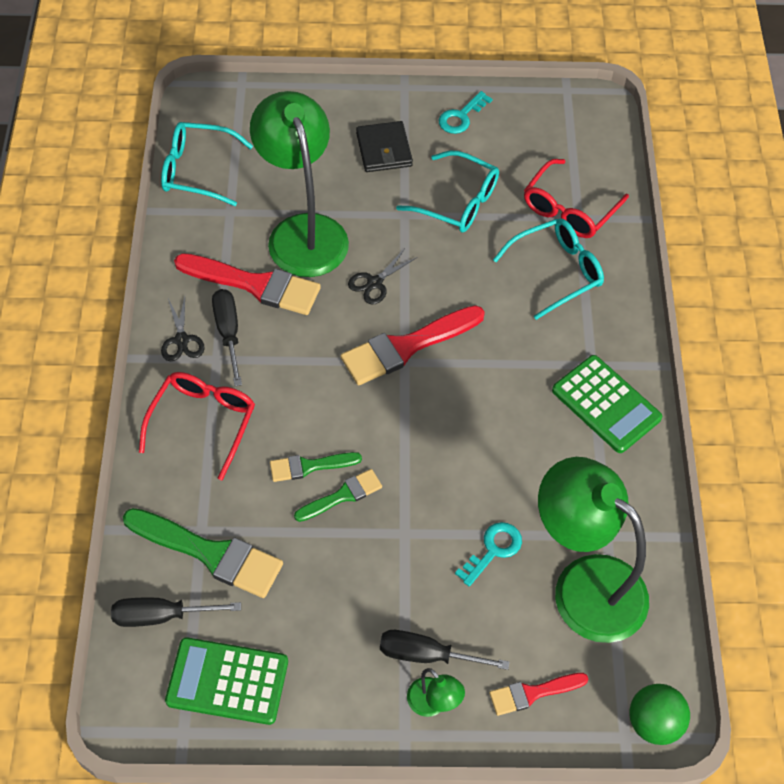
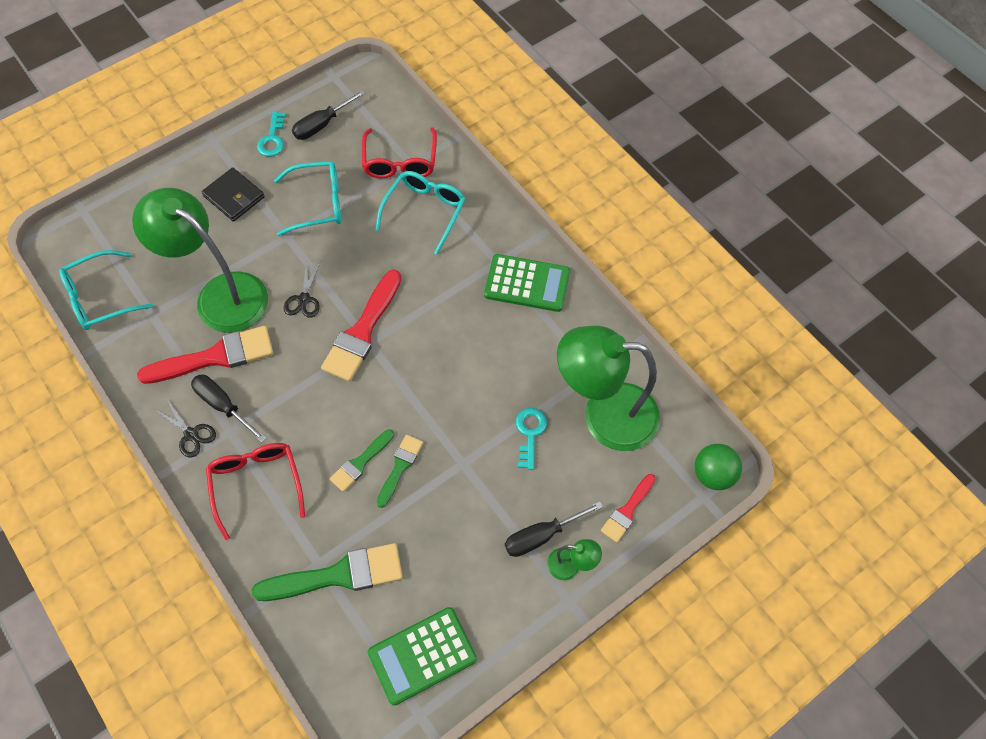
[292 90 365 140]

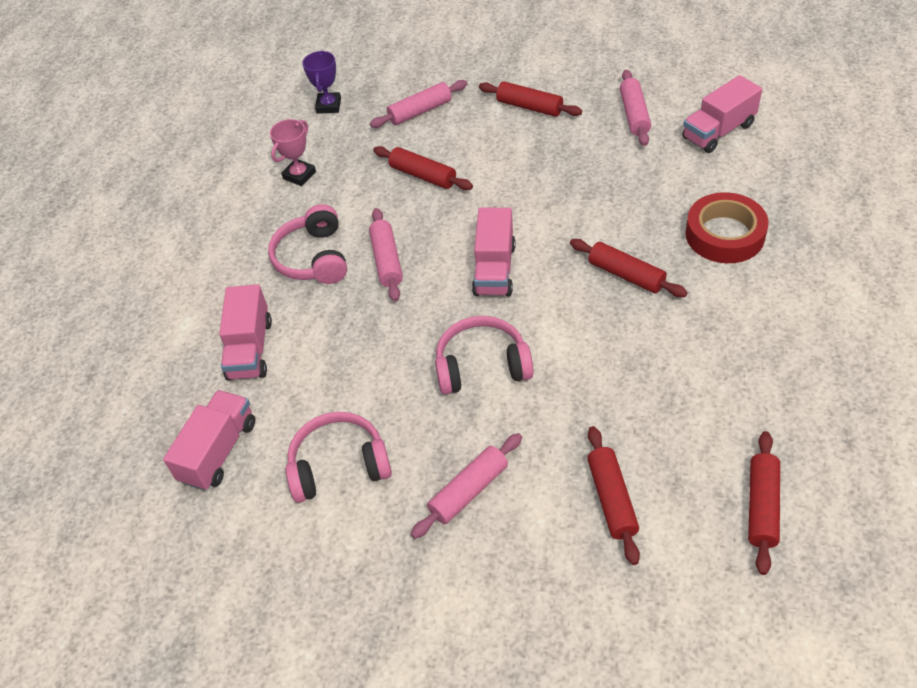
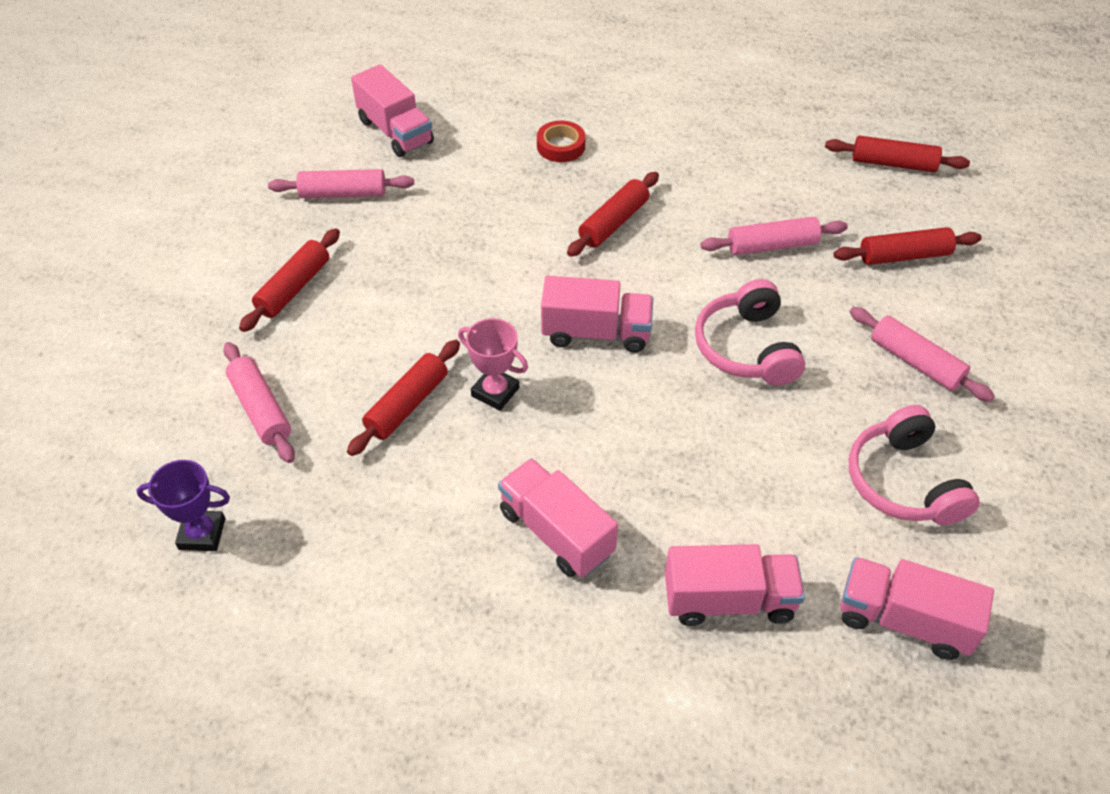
[458 318 528 411]
[498 458 618 577]
[537 120 586 162]
[701 217 848 255]

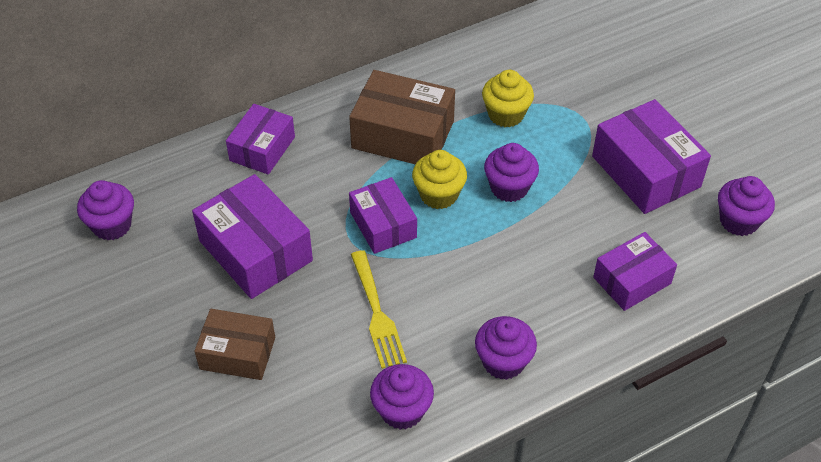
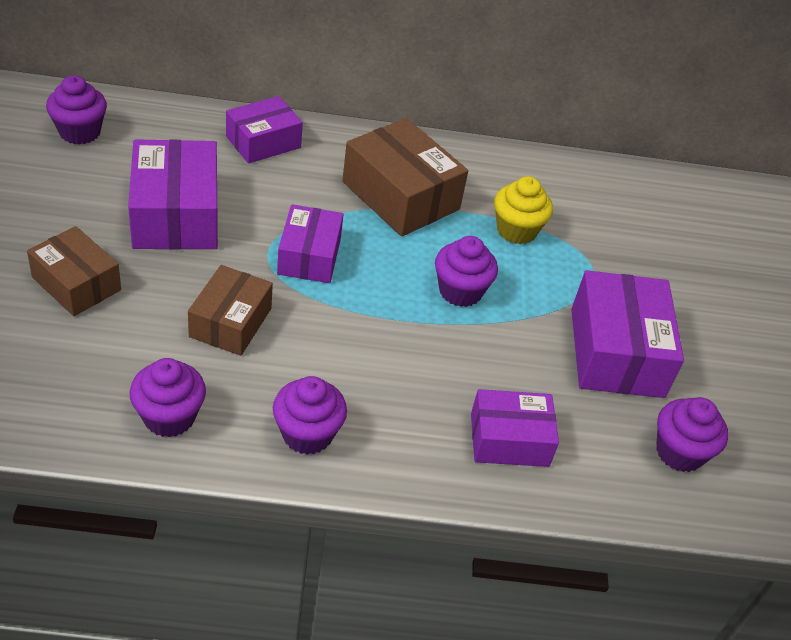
[188 265 273 356]
[412 150 467 209] (first image)

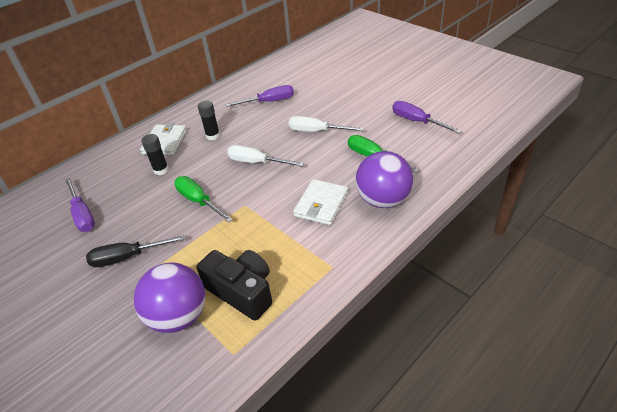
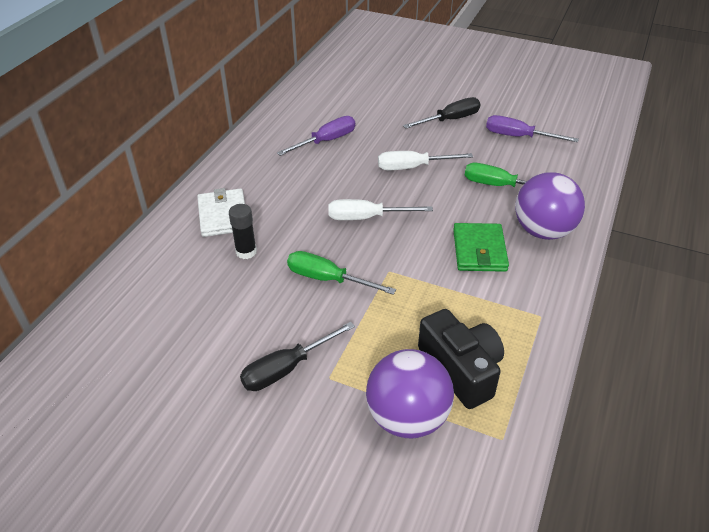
[403 97 480 128]
[418 309 504 409]
[453 223 509 272]
[65 178 95 232] (first image)
[198 101 220 140] (first image)

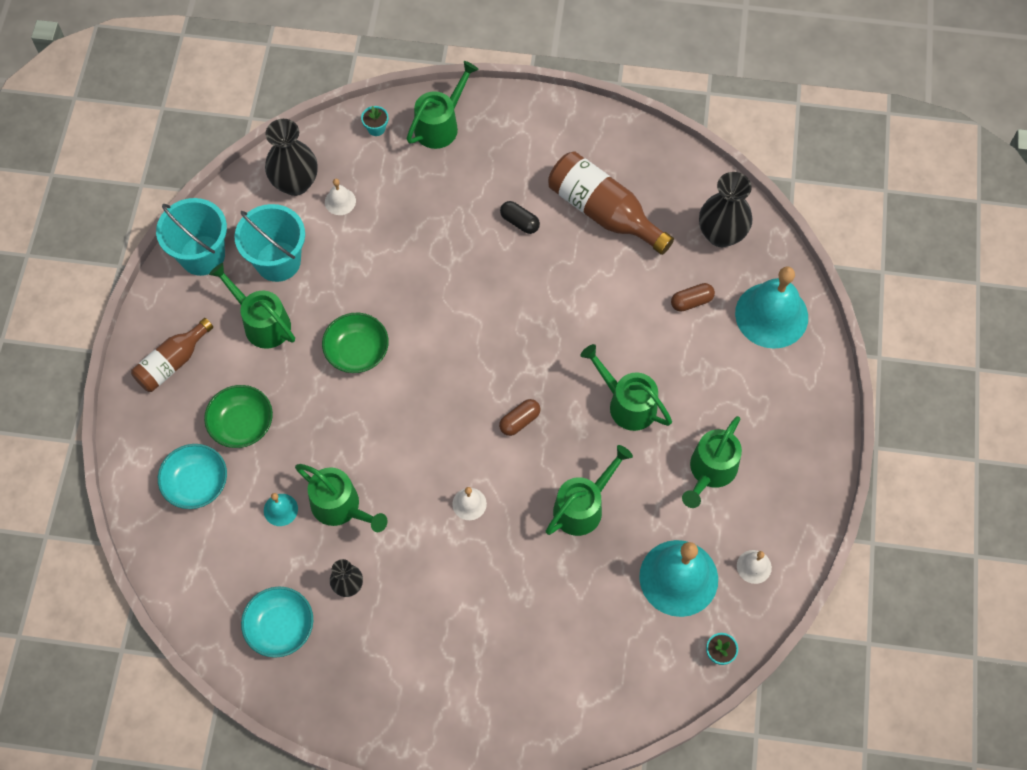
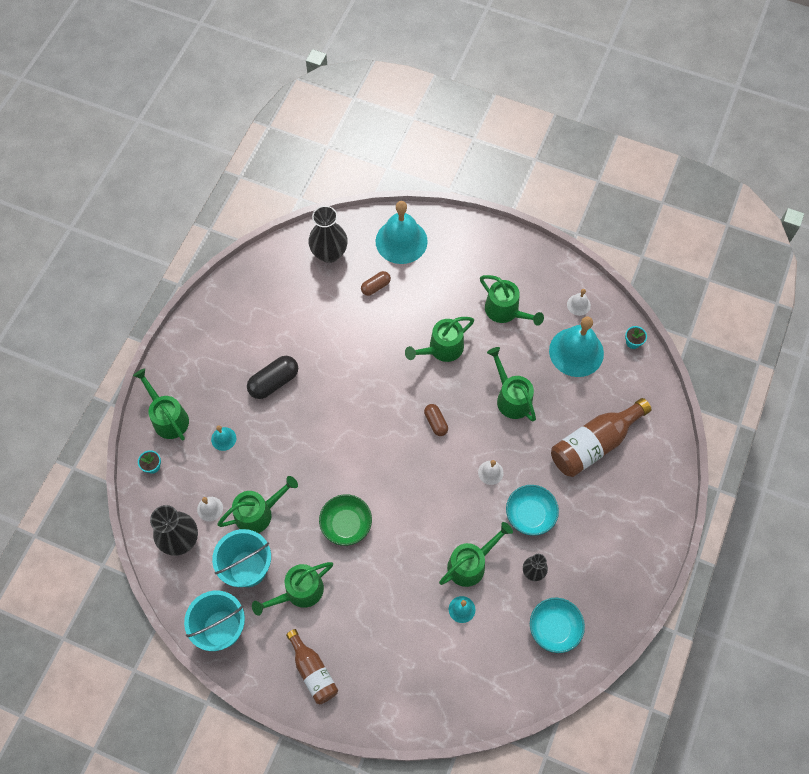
[211 426 236 451]
[217 476 298 533]
[247 356 298 399]
[361 271 391 296]
[506 485 559 536]
[551 398 651 477]
[204 385 273 448] (first image)

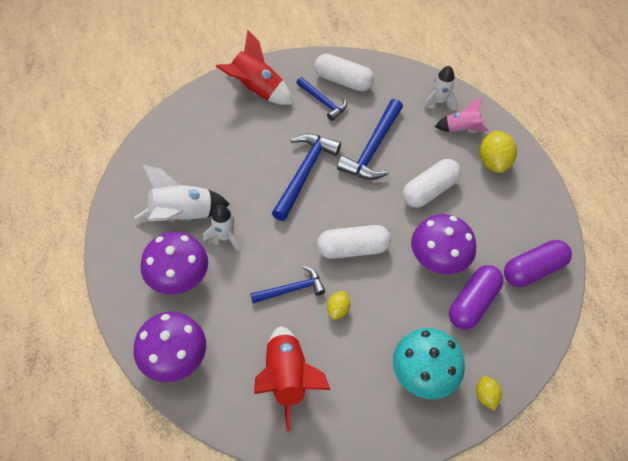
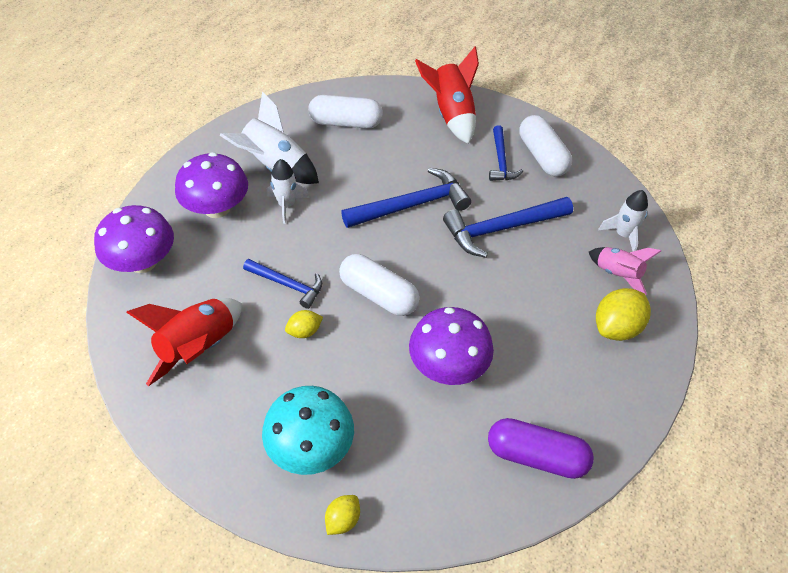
[308 95 383 128]
[449 265 504 330] (first image)

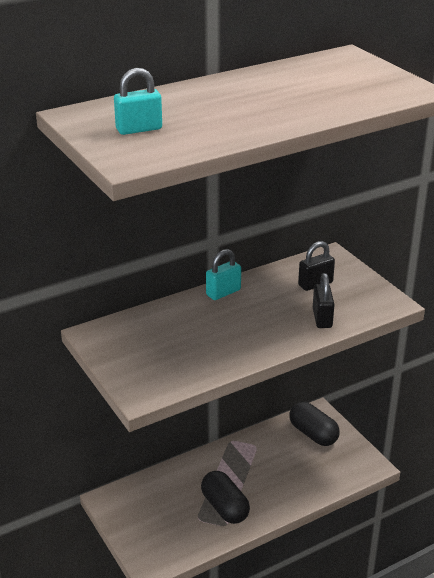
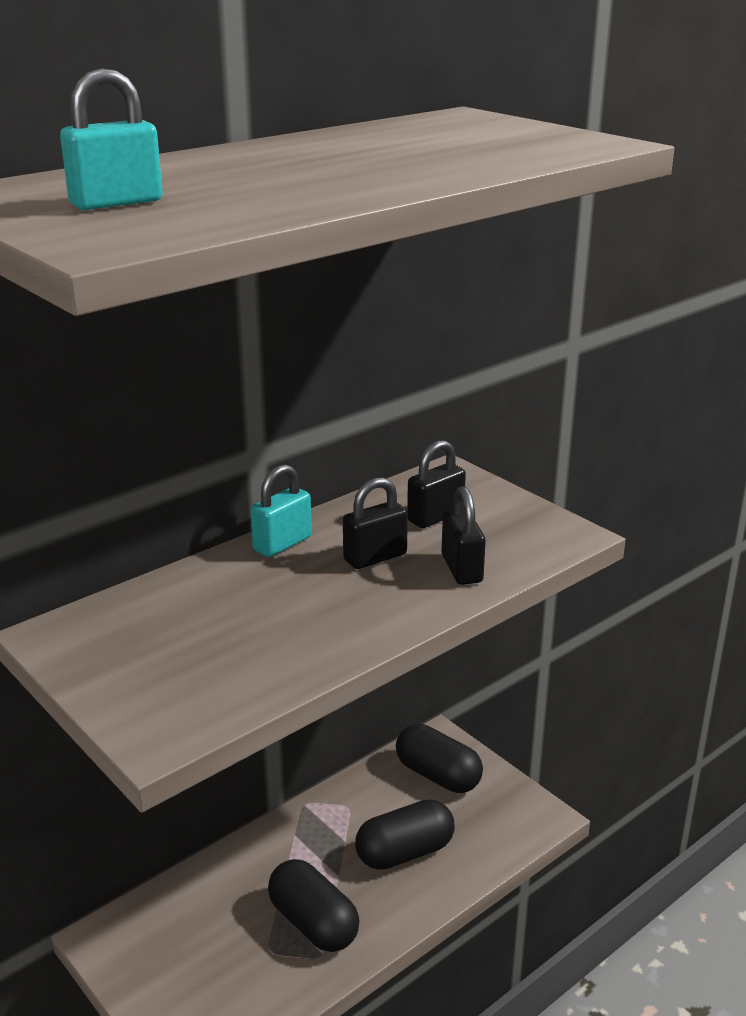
[343 477 408 569]
[355 799 455 870]

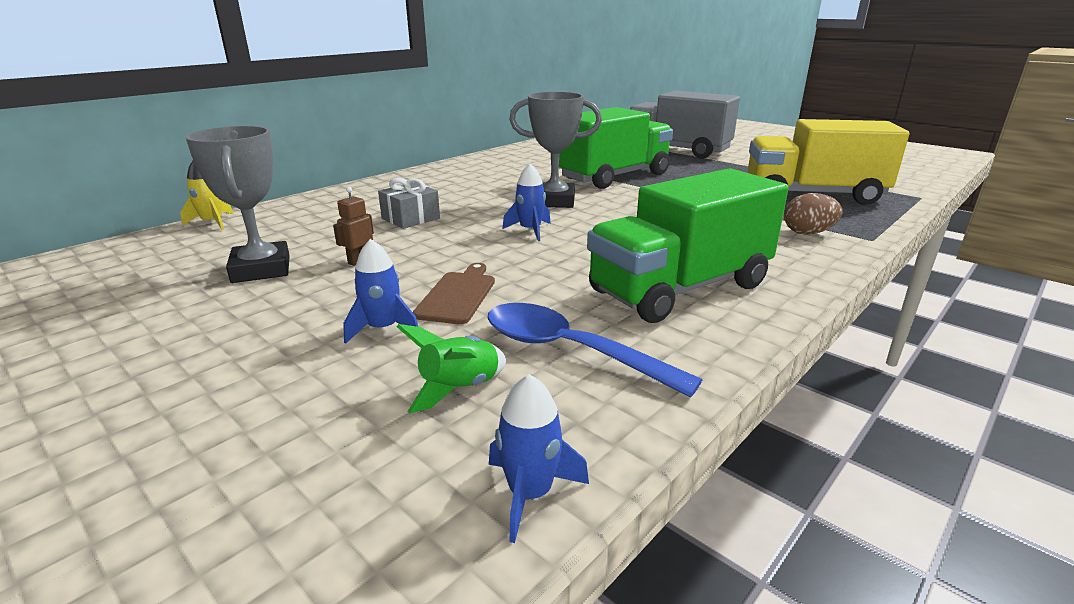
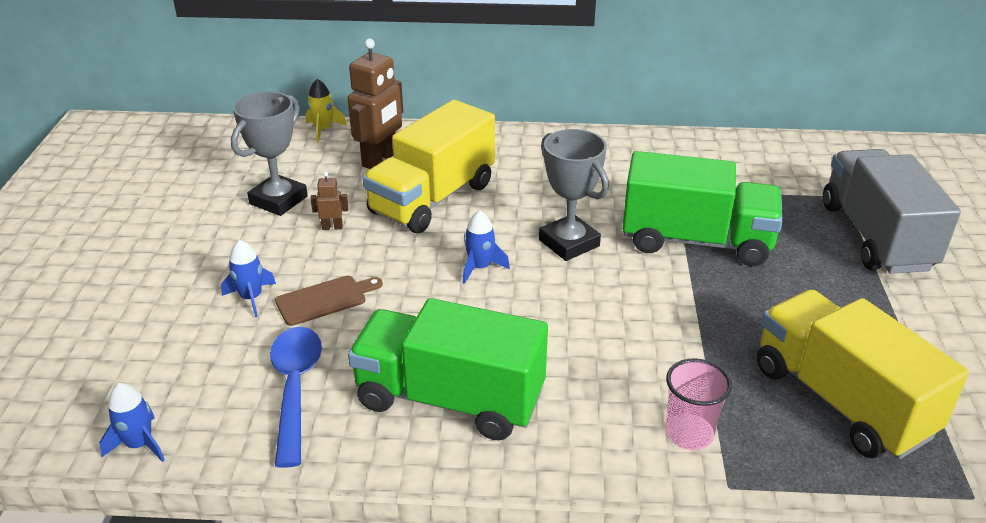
[348 39 403 169]
[362 100 495 233]
[665 358 732 450]
[397 324 506 413] (first image)

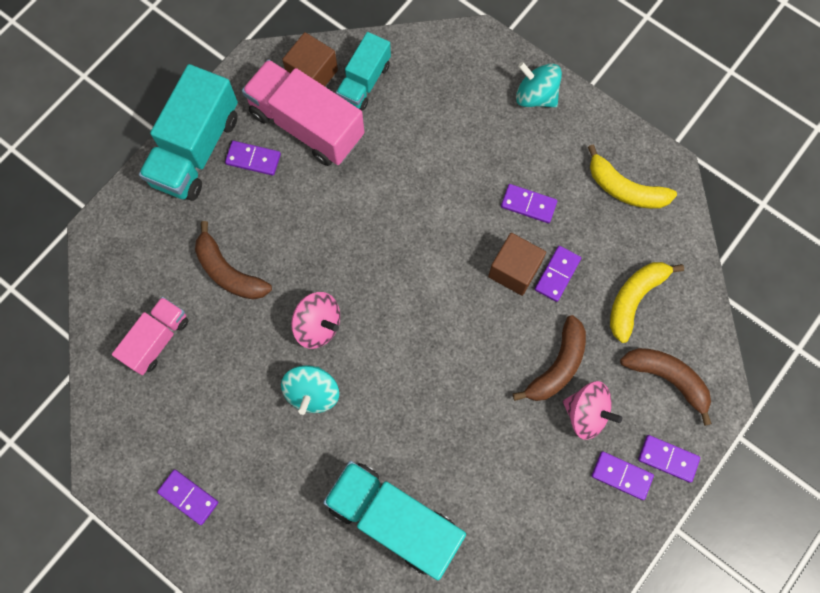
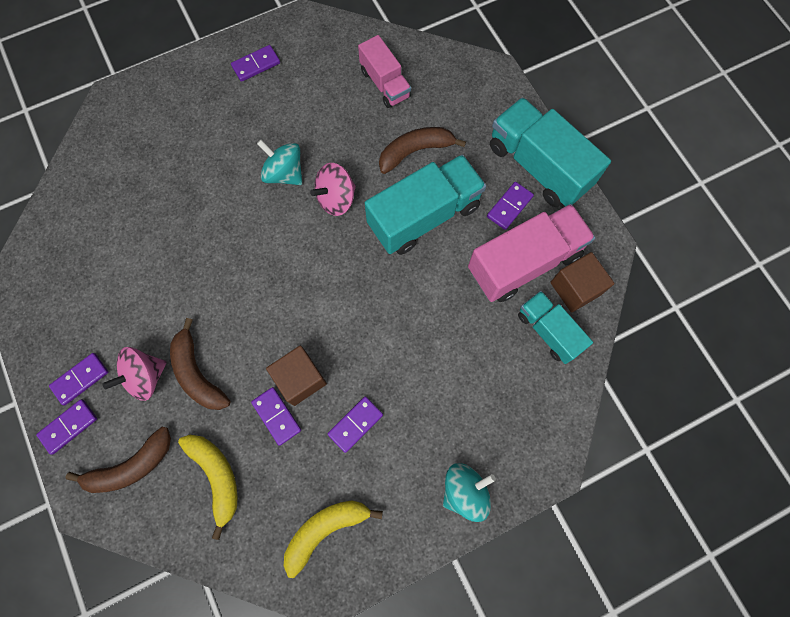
[365 154 486 255]

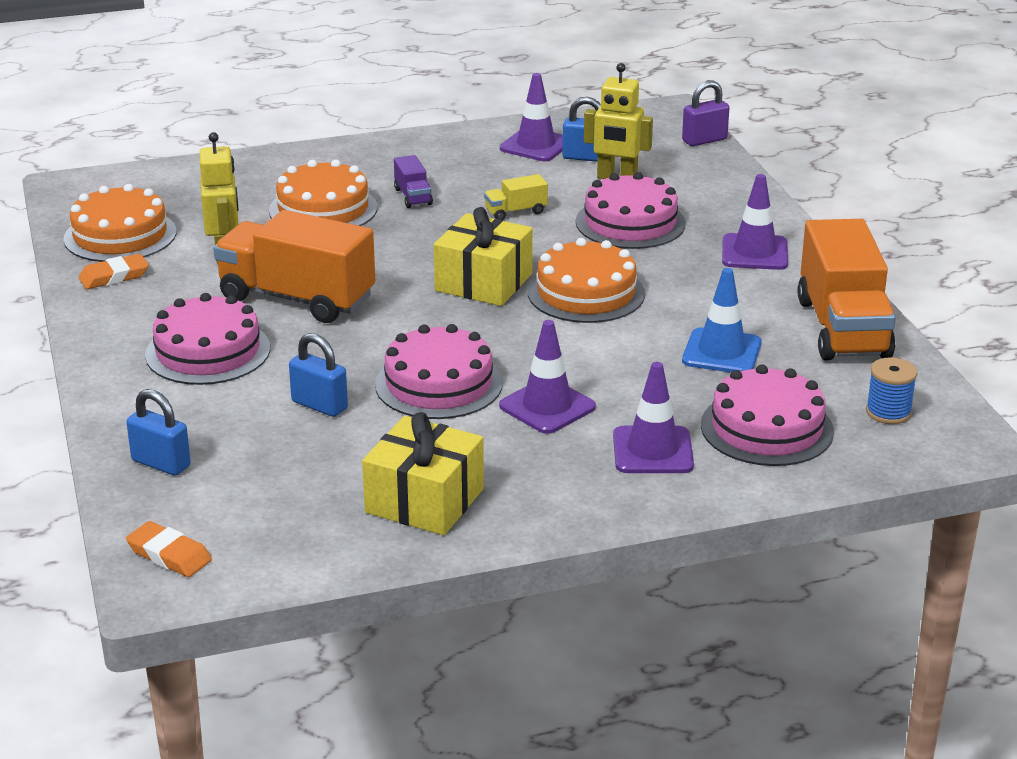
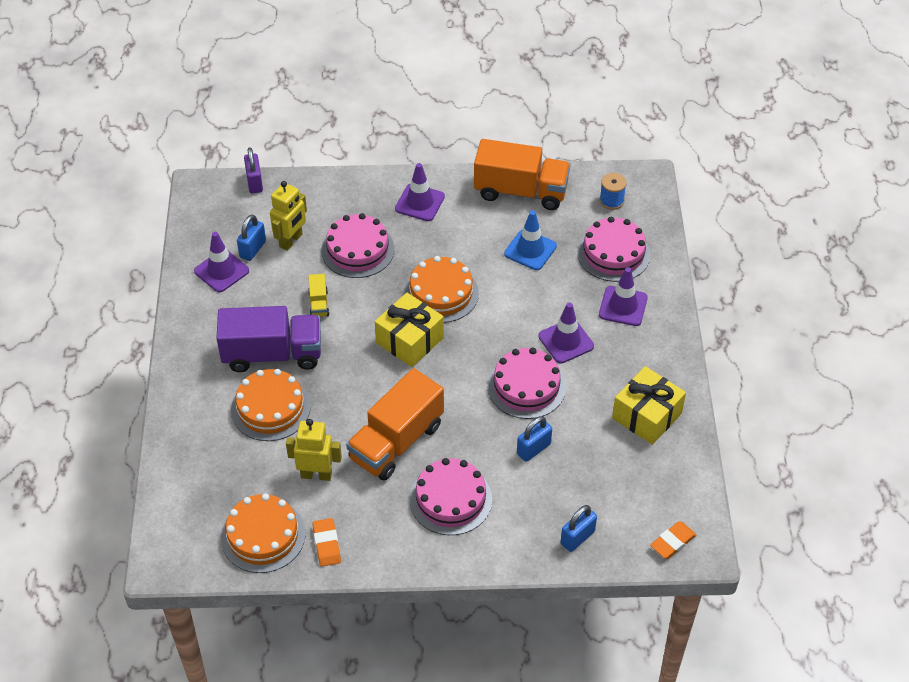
[216 306 321 372]

